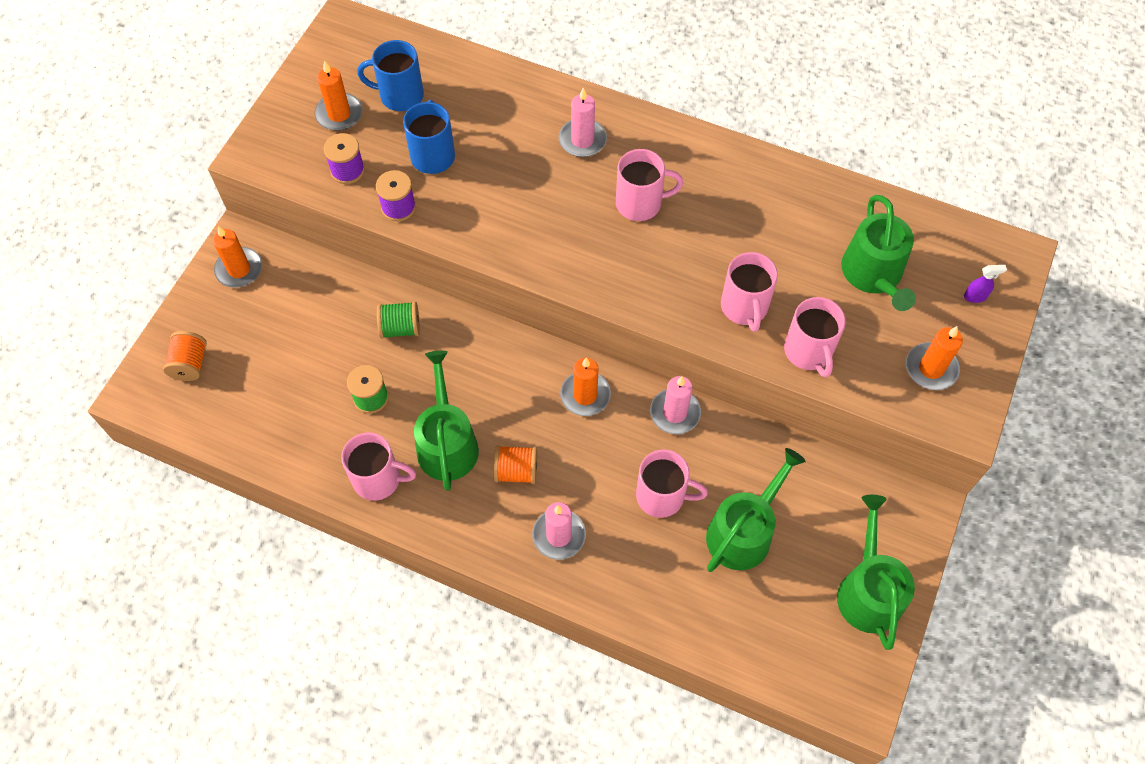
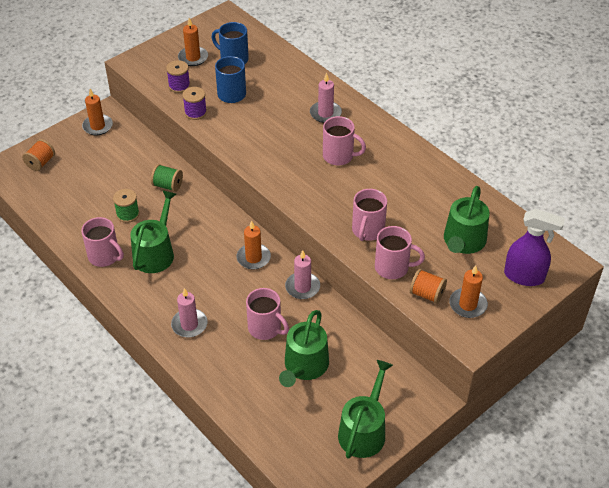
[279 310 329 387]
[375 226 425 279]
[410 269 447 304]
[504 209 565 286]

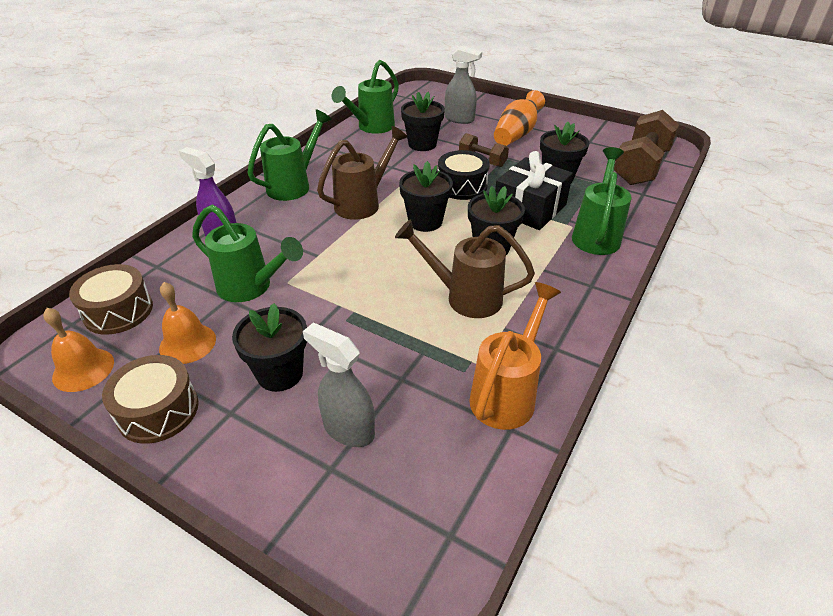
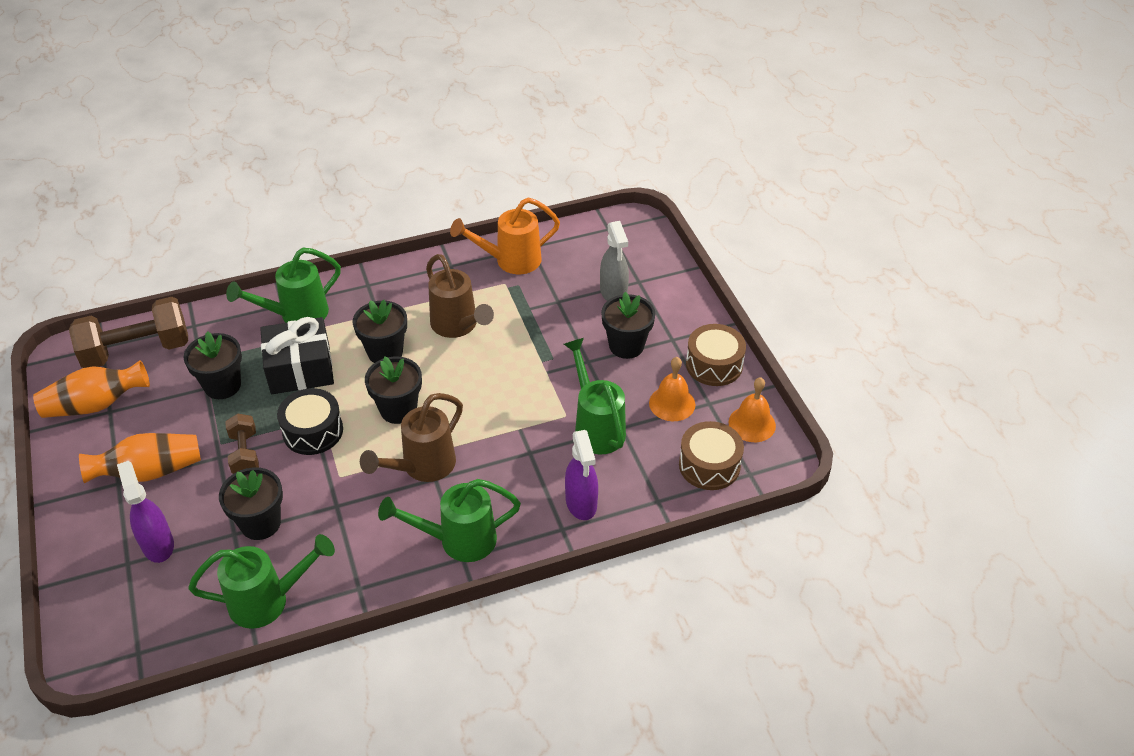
[33 360 150 418]
[117 461 174 563]
[360 393 463 482]

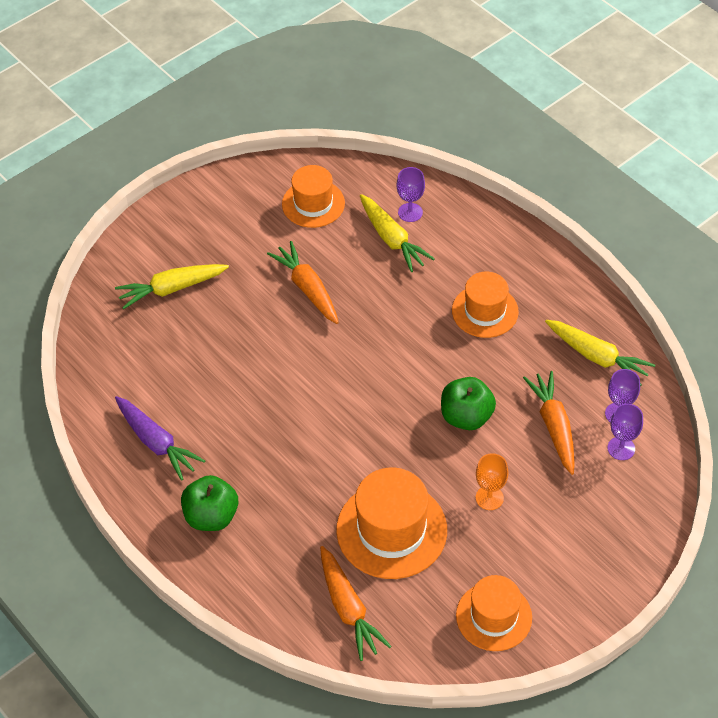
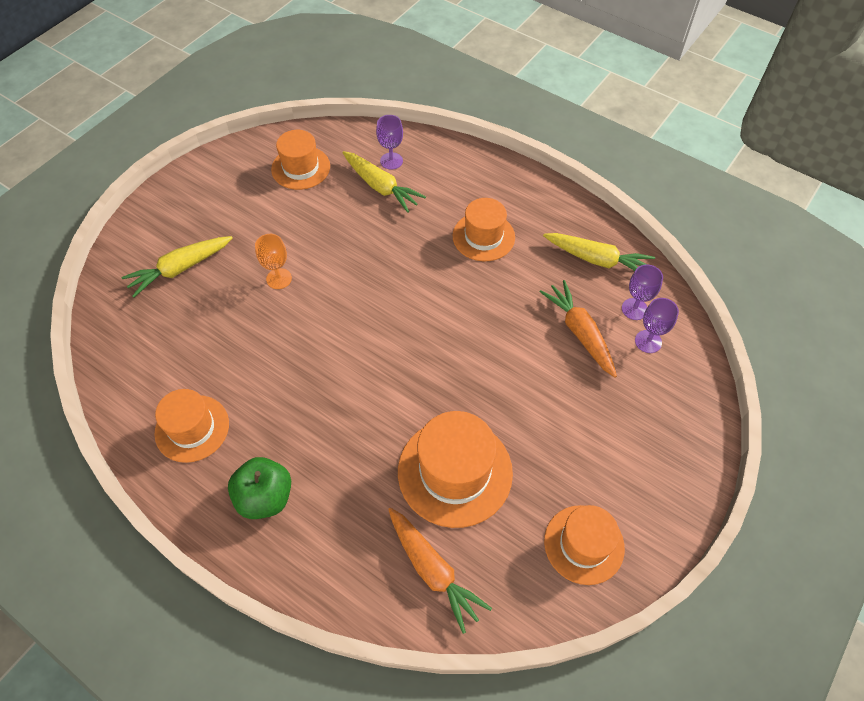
[155 389 229 463]
[255 234 292 289]
[267 241 339 324] (first image)
[441 377 496 430] (first image)

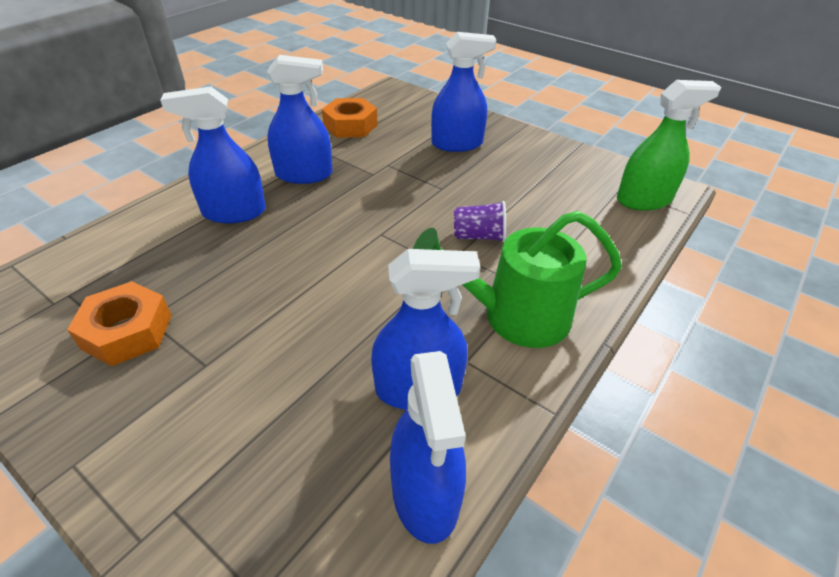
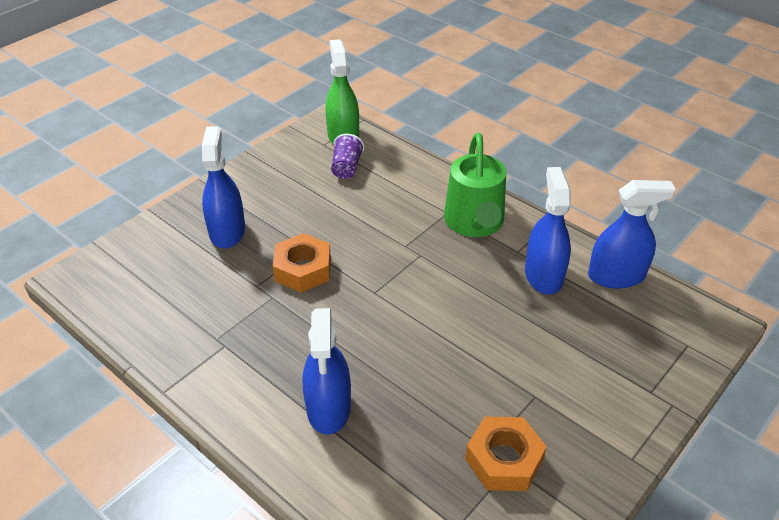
[273 233 331 292]
[331 134 364 179]
[267 55 333 184] (first image)

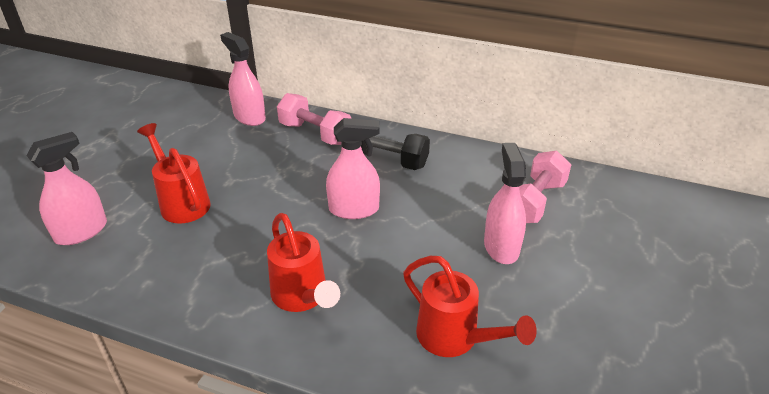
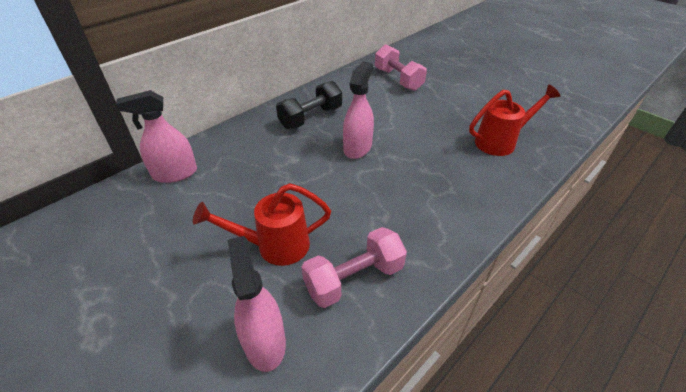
[302 227 407 308]
[267 213 340 312] (first image)
[484 143 526 264] (first image)

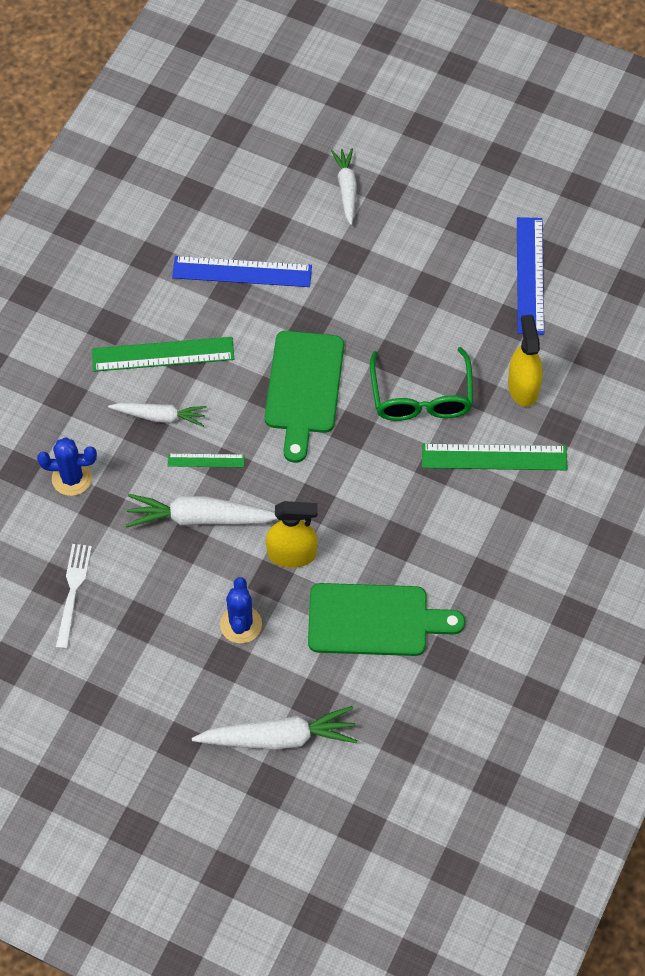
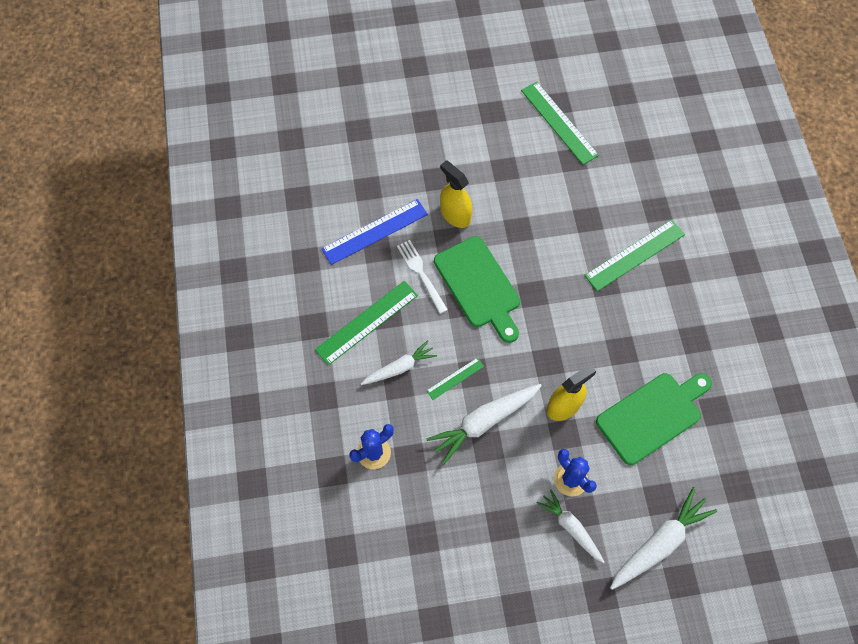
[397 240 448 314]
[440 160 472 228]
[521 82 599 165]
[537 489 604 563]
[370 347 473 421] (first image)

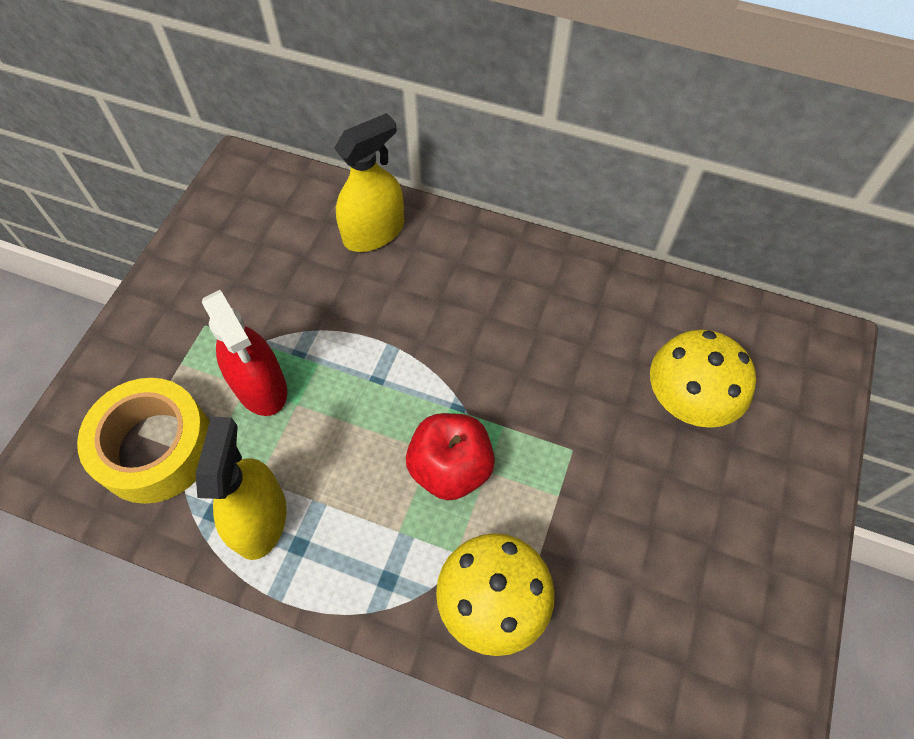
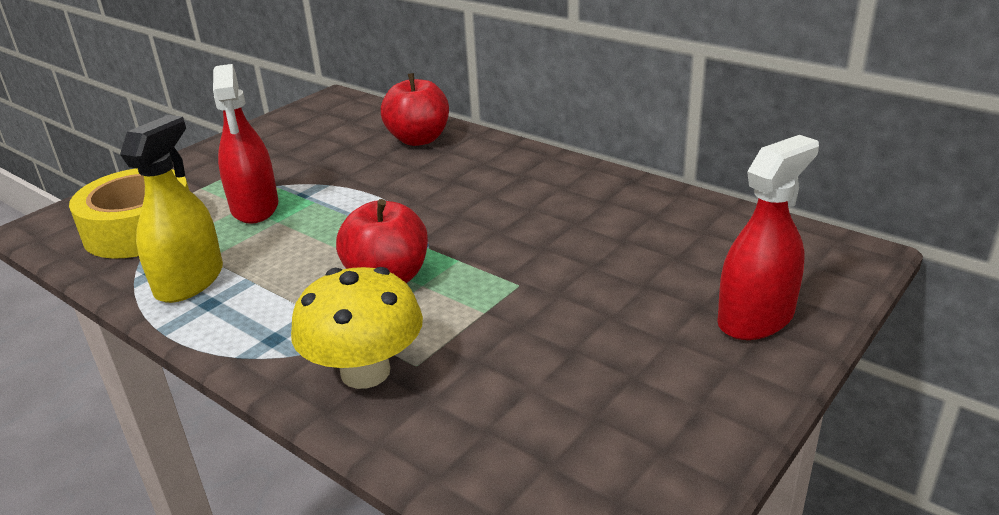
[381 73 449 146]
[717 135 819 340]
[650 330 756 428] (first image)

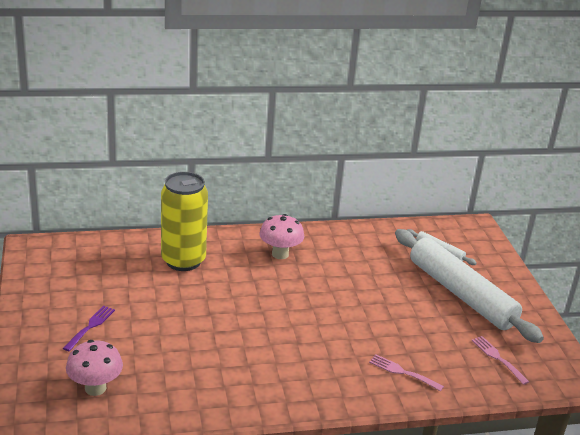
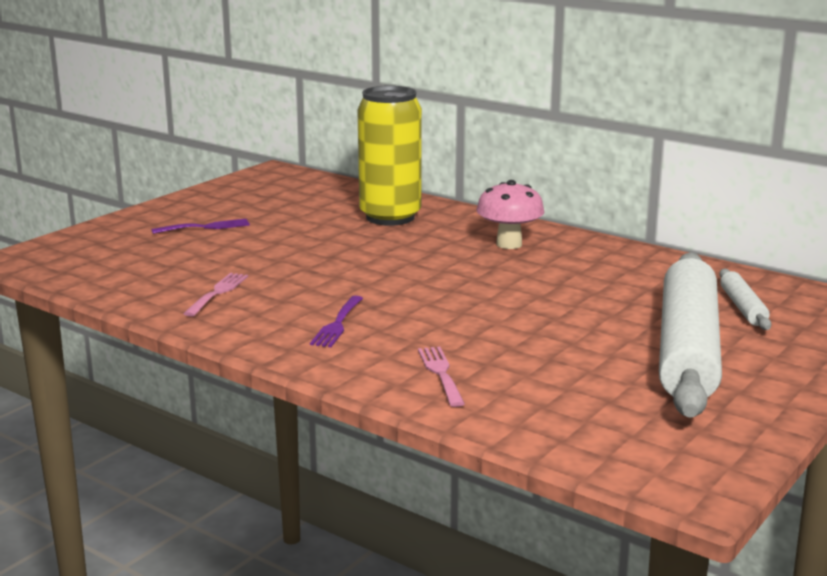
[183 273 248 317]
[310 296 363 347]
[66 340 123 396] (first image)

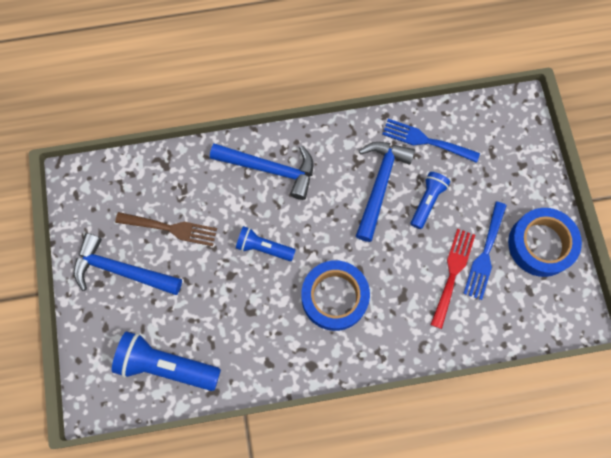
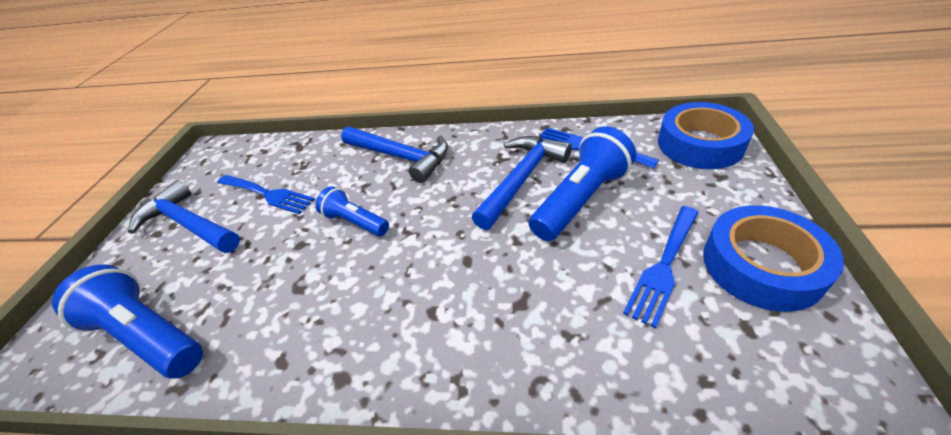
[217 175 315 214]
[529 126 636 241]
[658 102 754 169]
[431 229 475 329] (first image)

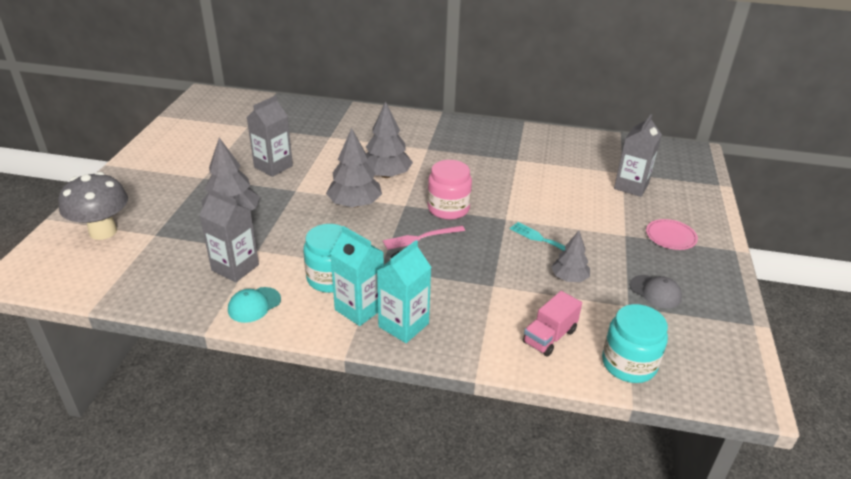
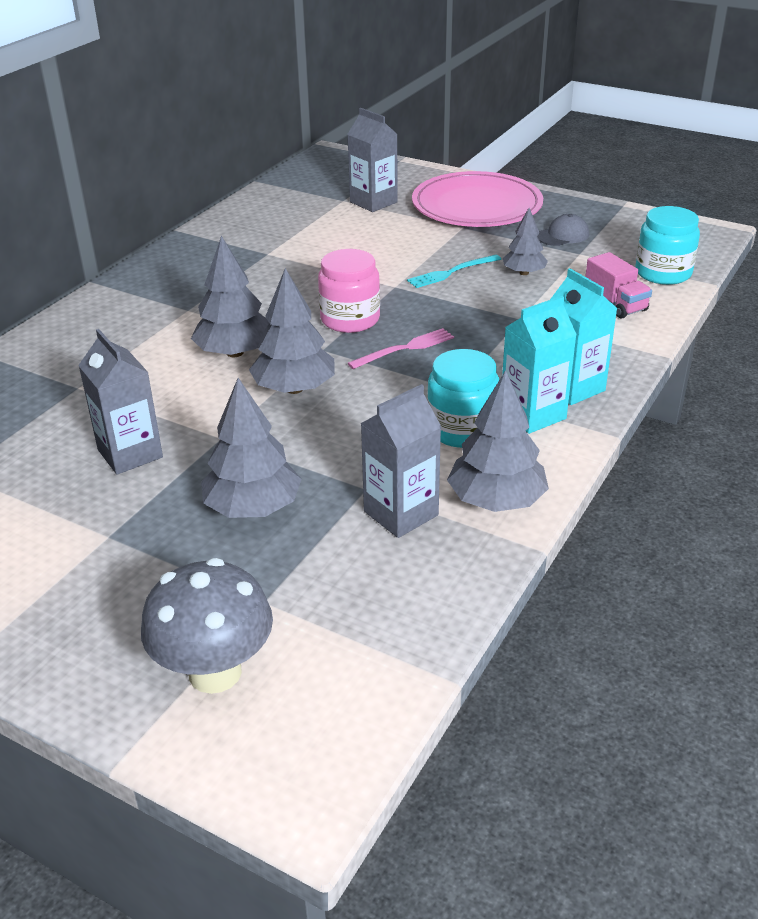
[348 328 454 369]
[412 171 543 227]
[447 370 549 512]

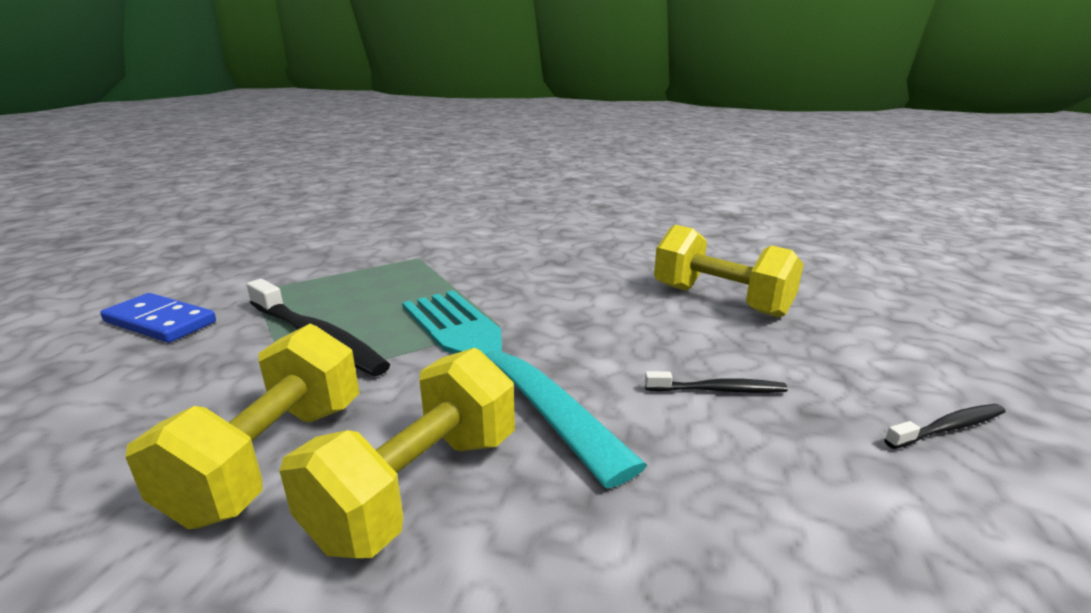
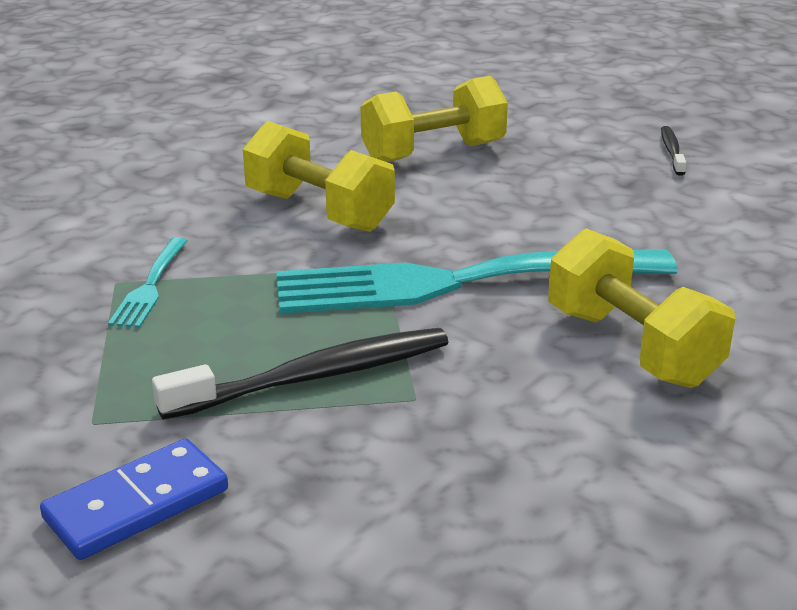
[108 237 188 328]
[243 121 395 232]
[645 371 787 393] (first image)

